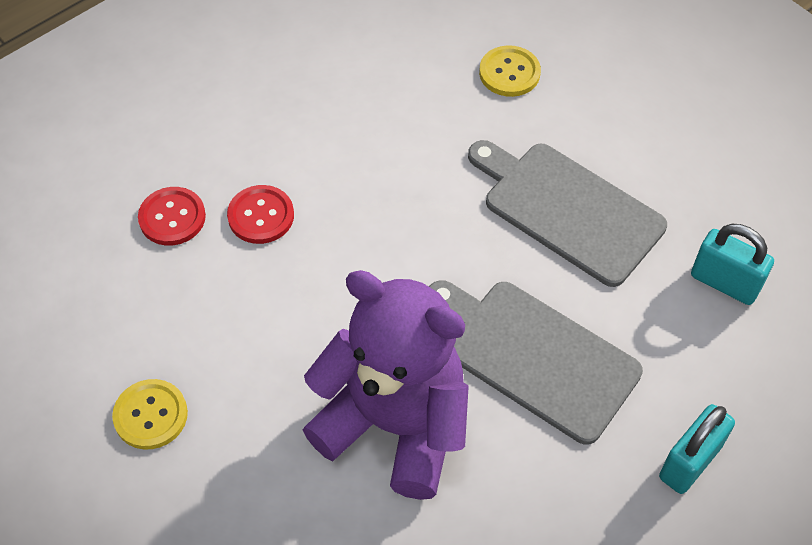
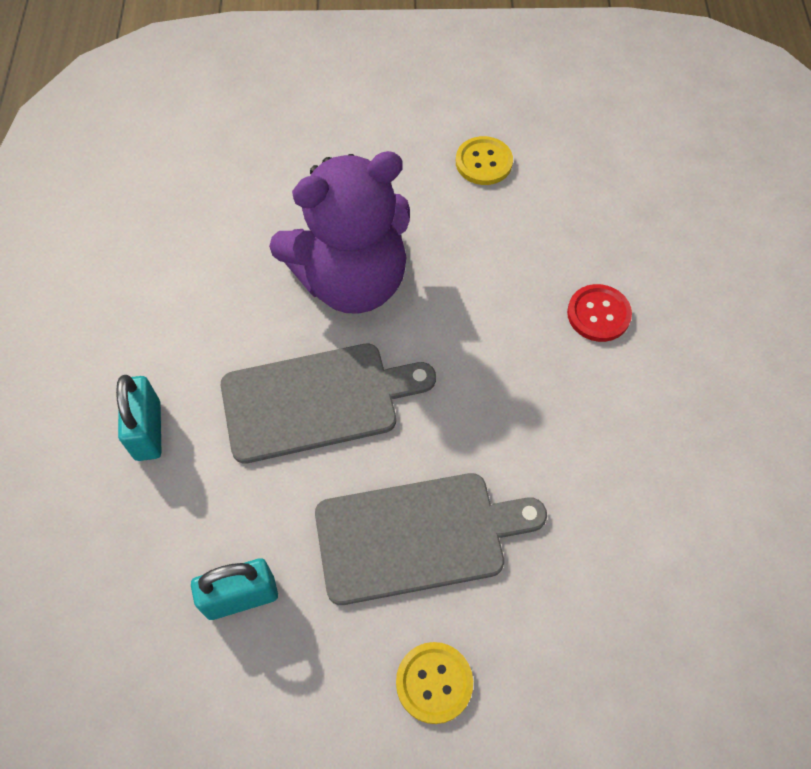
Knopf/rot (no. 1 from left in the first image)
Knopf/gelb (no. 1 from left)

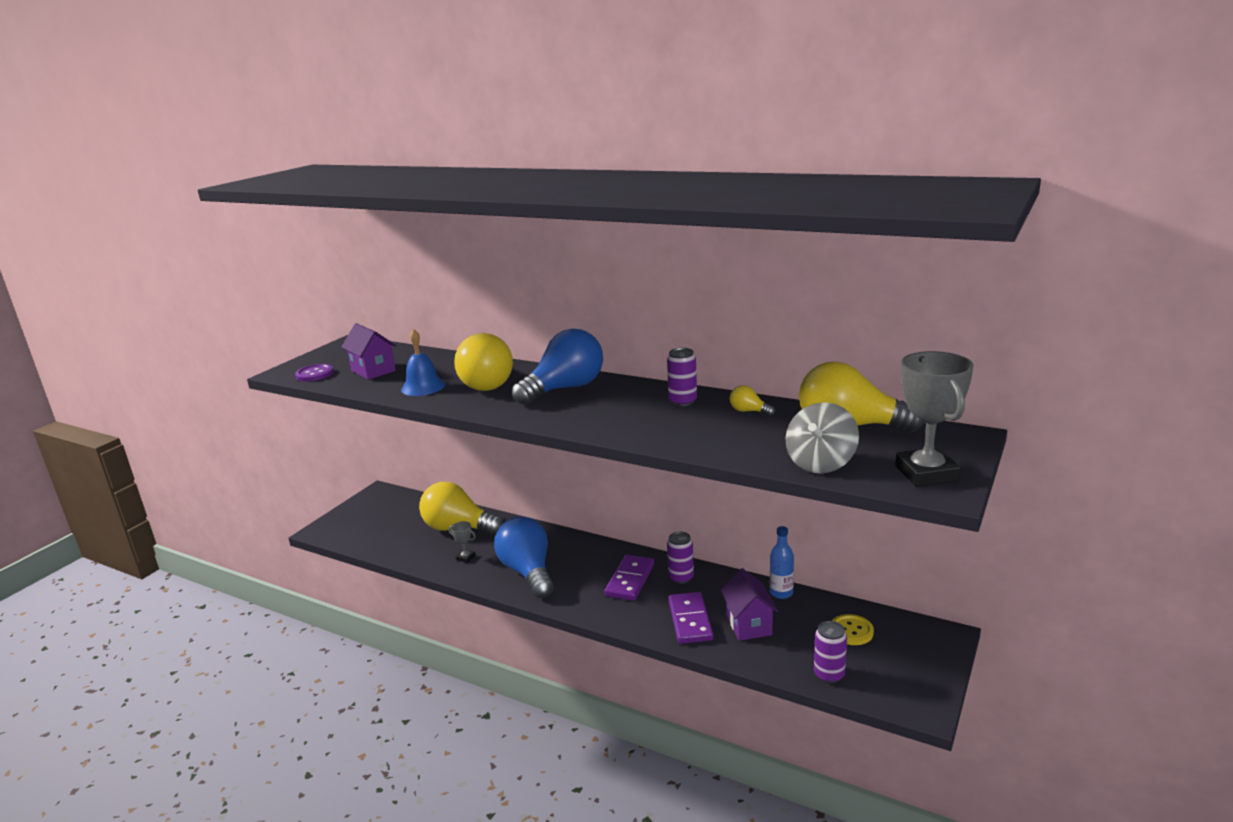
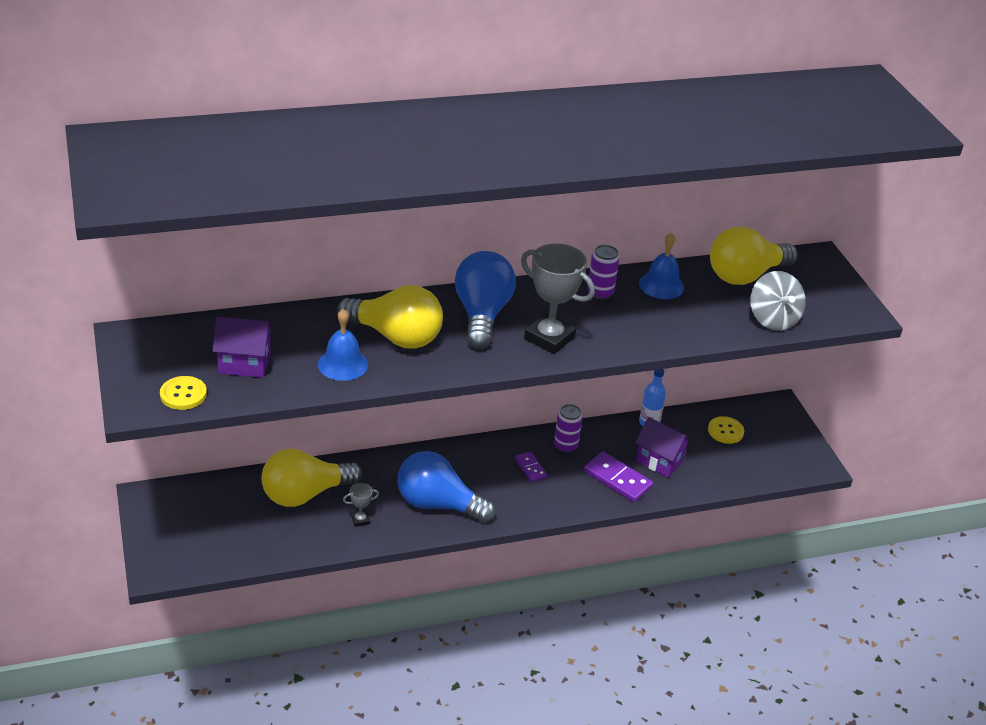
Knopf/gelb (no. 1 from left)
Dominostein/lila (no. 1 from left)
Glocke/blau (no. 2 from left)
Dose/lila (no. 3 from left in the first image)
Pokal/grau (no. 2 from left)

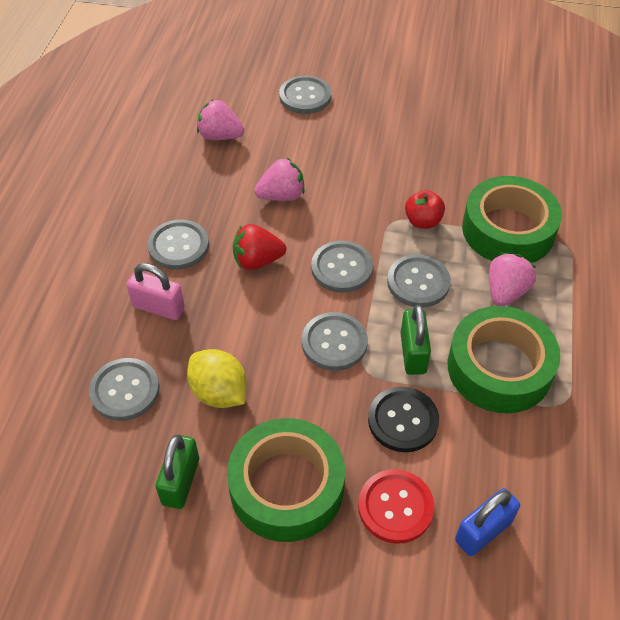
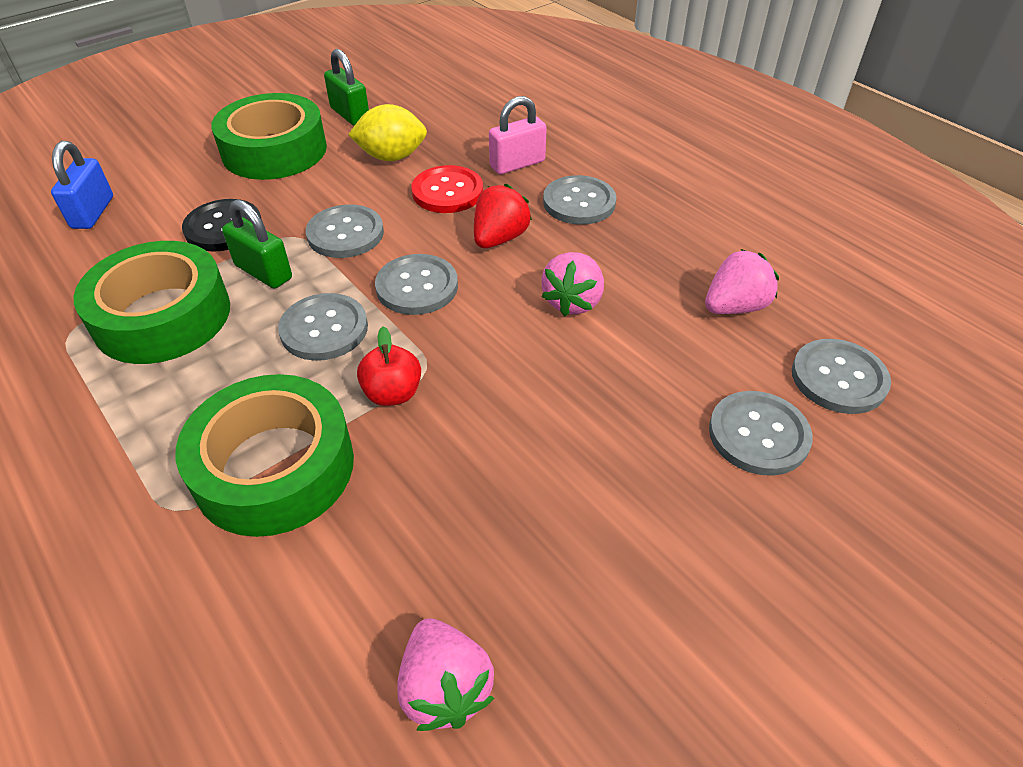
Knopf/grau (no. 6 from left)
Knopf/rot
Erdbeere/rosa (no. 1 from left)

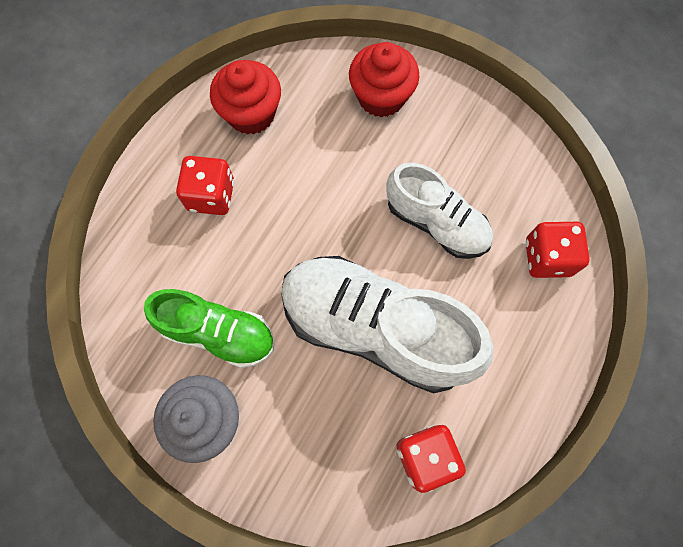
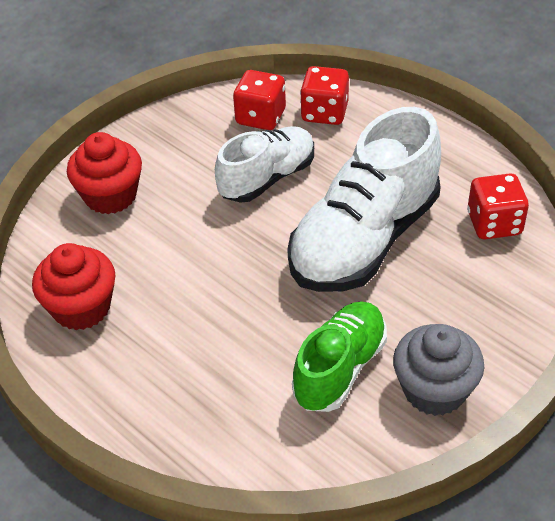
Spielwürfel/rot (no. 1 from left)

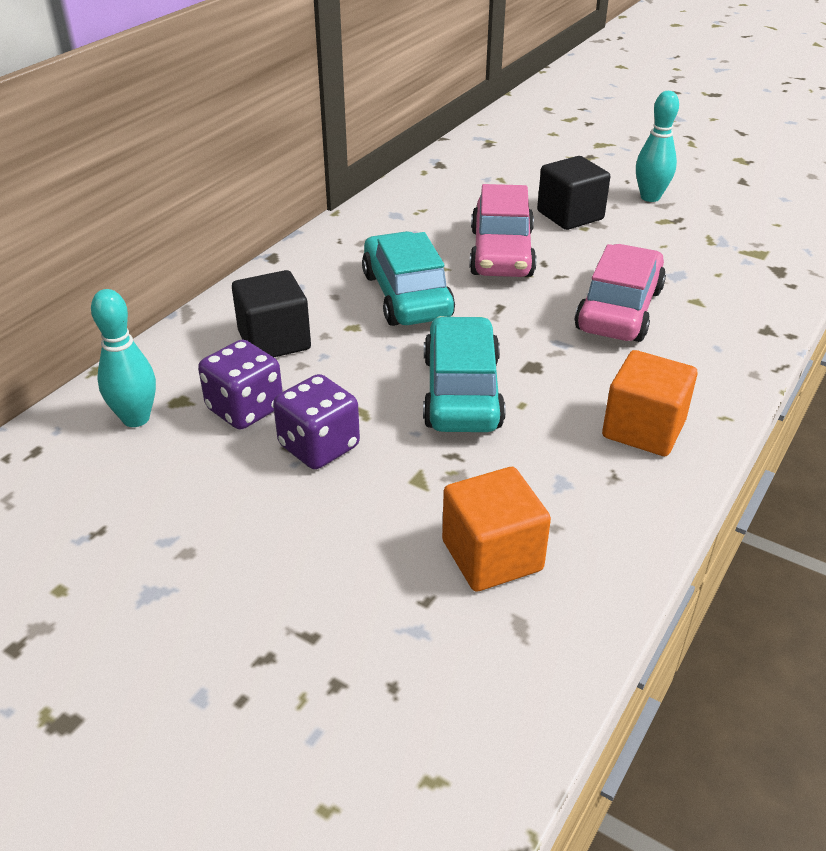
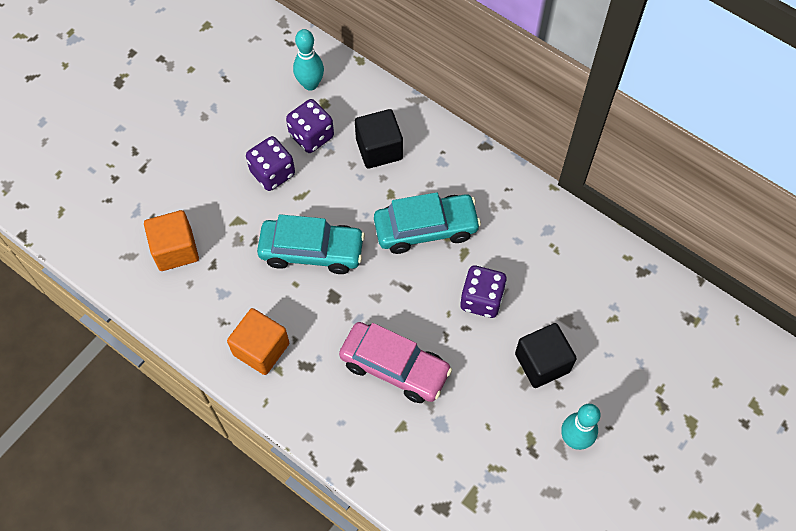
Spielwürfel/lila (no. 3 from left)

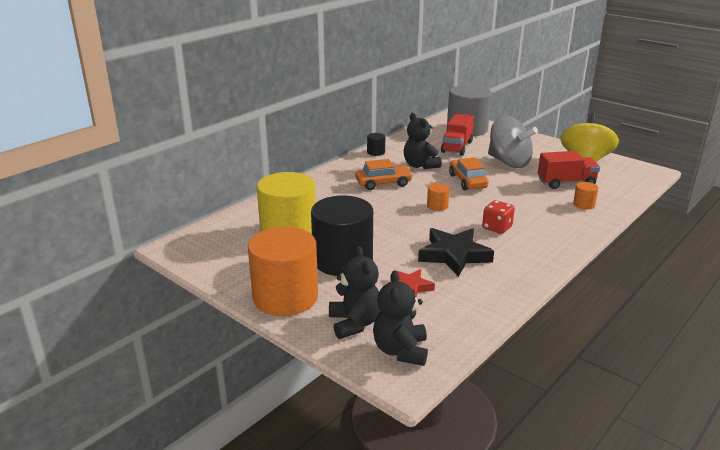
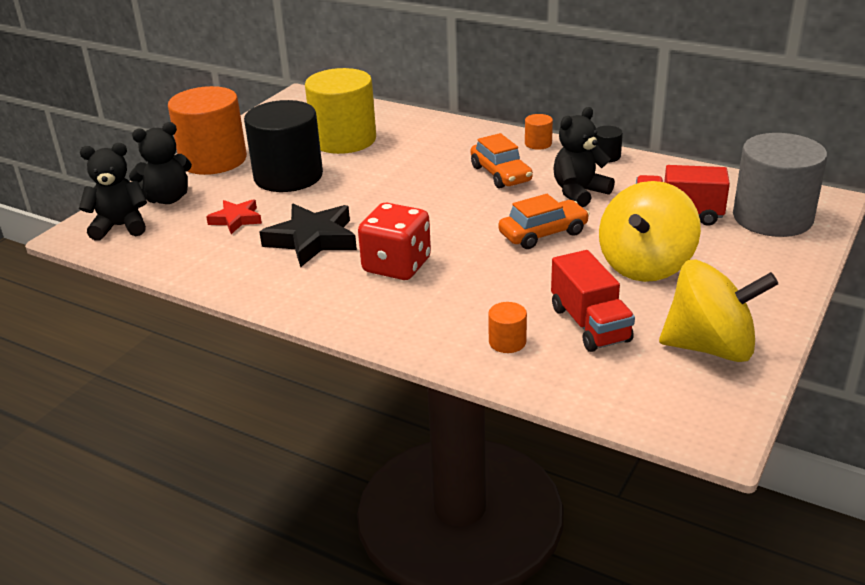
Vollzylinder/orange (no. 3 from left)
Spielwürfel/rot
Kreisel/gelb (no. 1 from left)

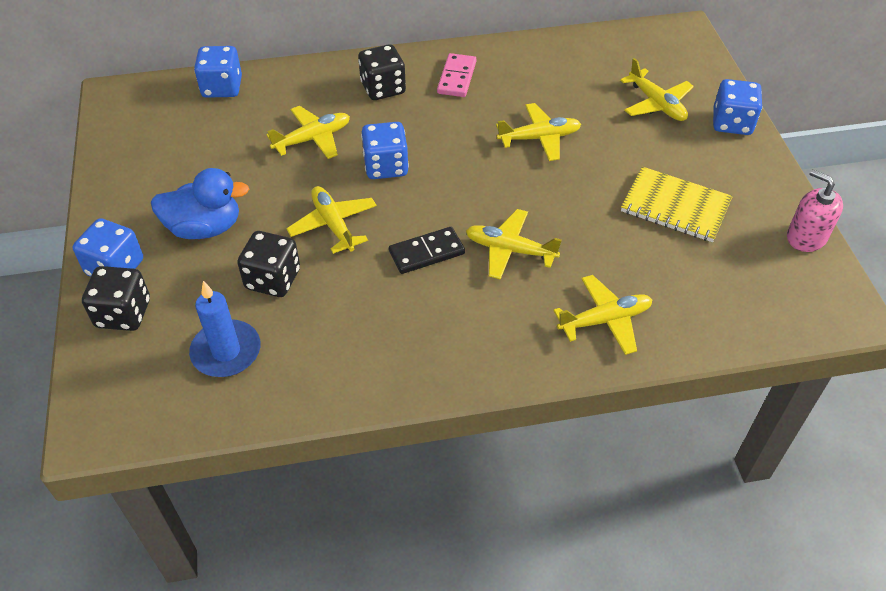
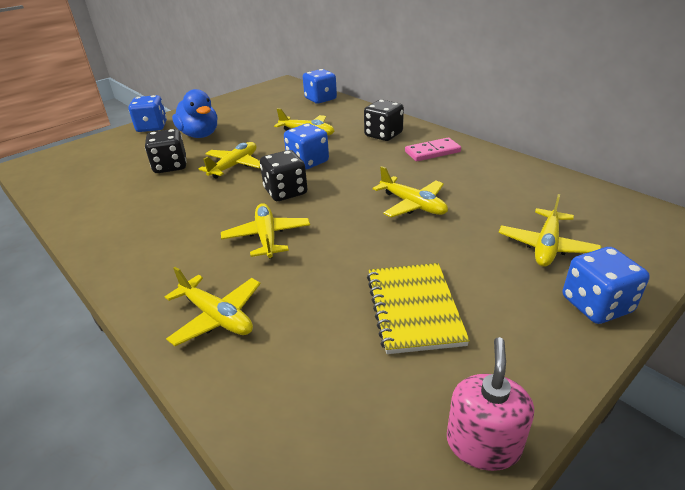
Spielwürfel/schwarz (no. 2 from left)
Kerze/blau
Dominostein/schwarz

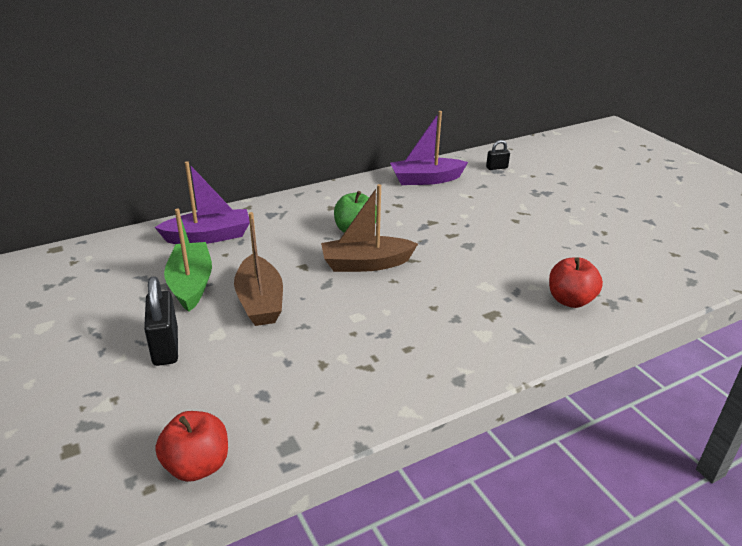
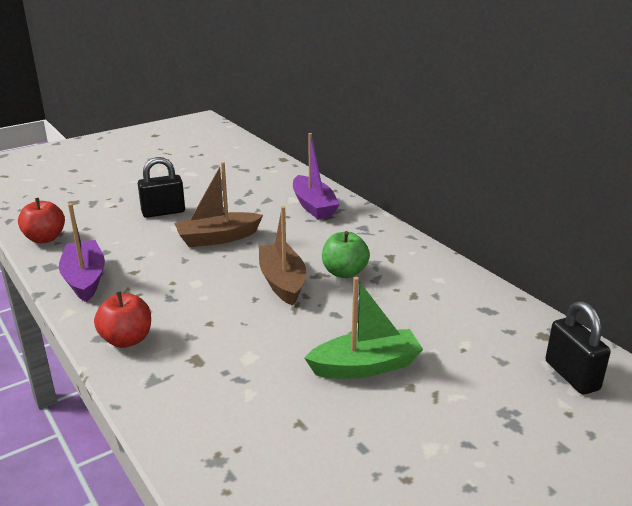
Boot/grün
Boot/lila (no. 1 from left)
Vorhängeschloss/schwarz (no. 2 from left)
Apfel/rot (no. 2 from left)

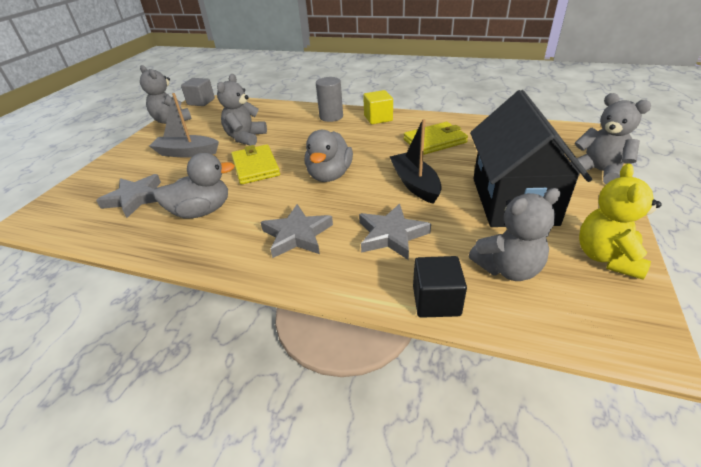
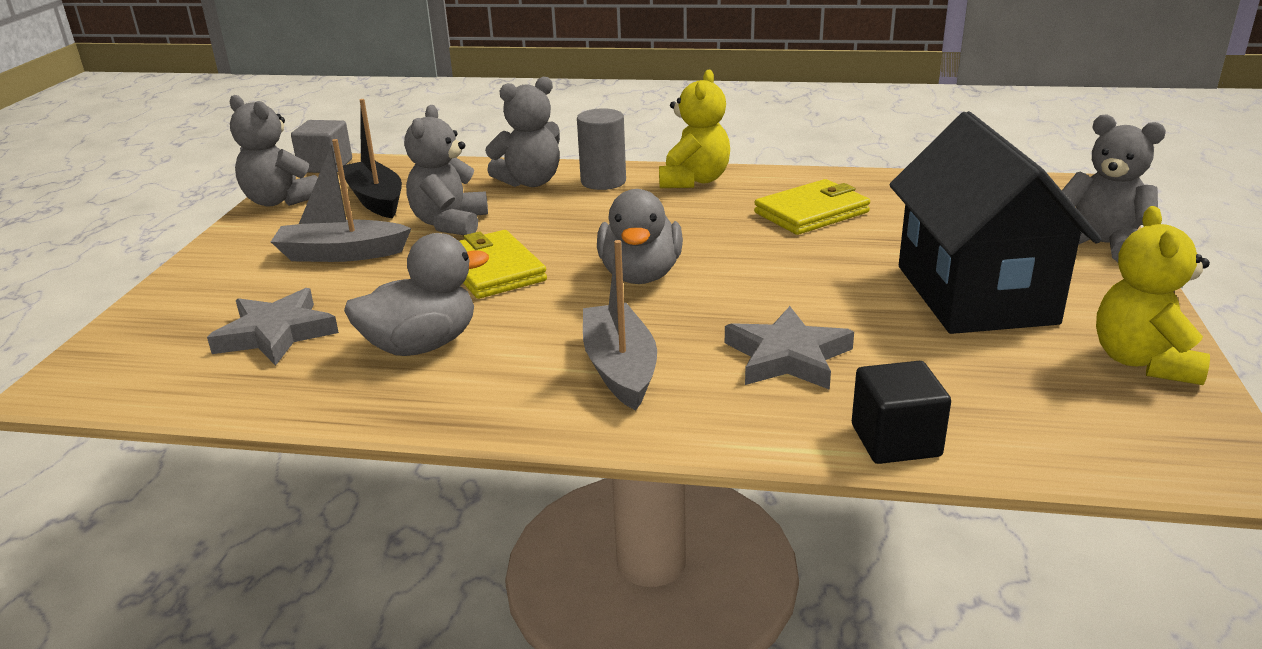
Boot/grau (no. 2 from left)
Teddybär/gelb (no. 1 from left)
Boot/schwarz
Teddybär/grau (no. 3 from left)

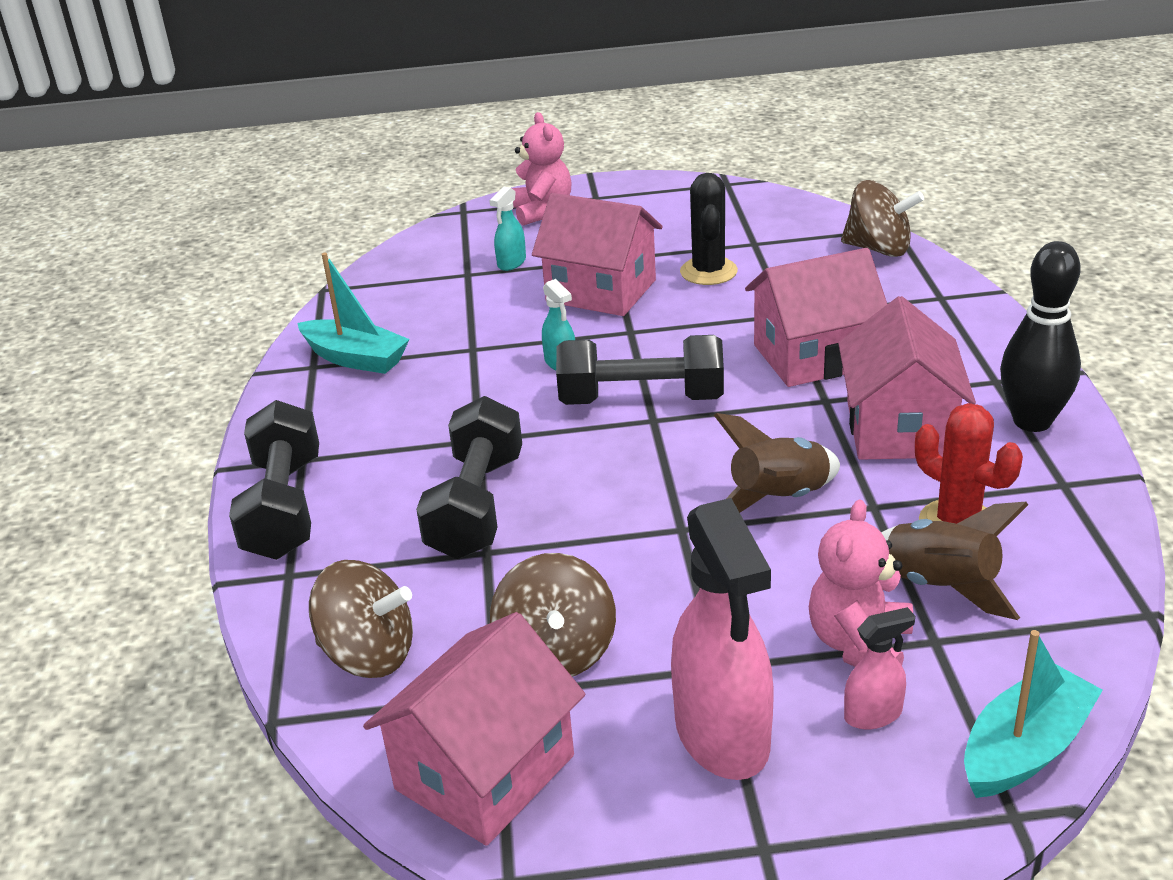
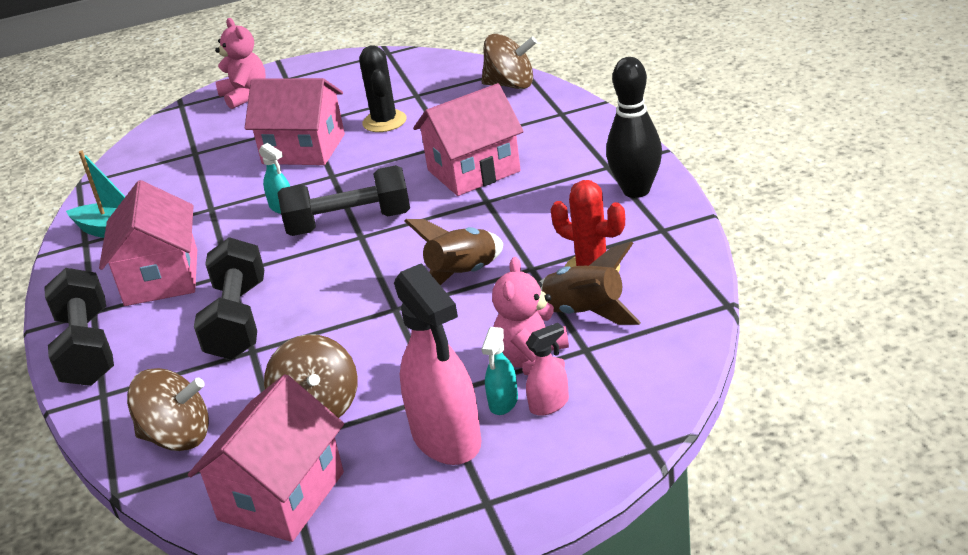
Sprühflasche/türkis (no. 2 from left)
Haus/rosa (no. 1 from left)
Boot/türkis (no. 2 from left in the first image)

